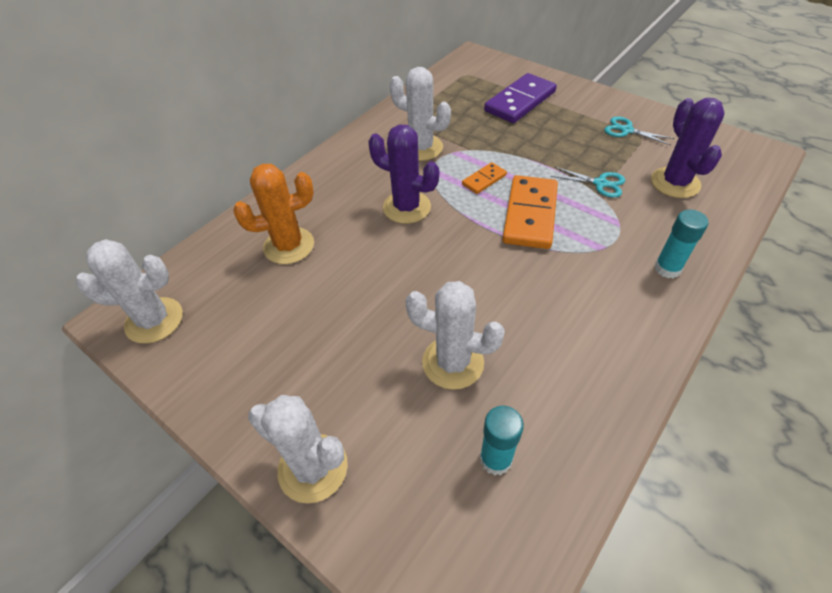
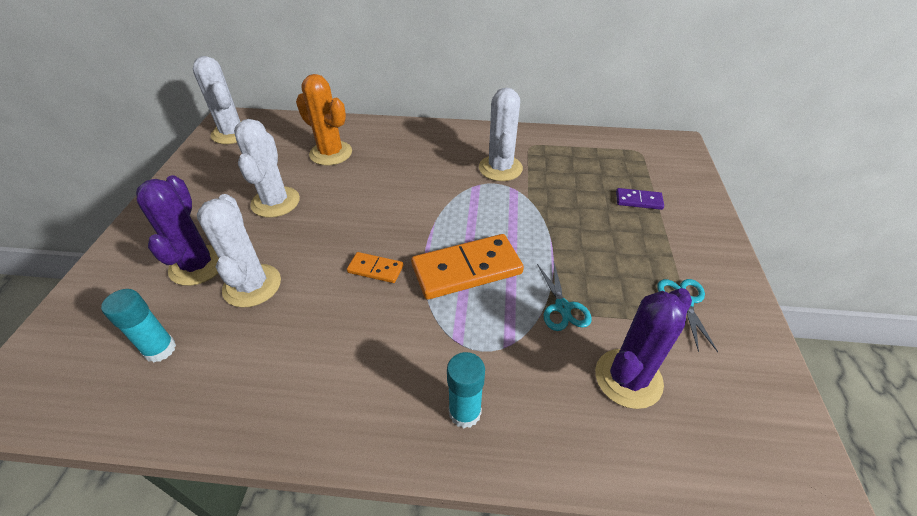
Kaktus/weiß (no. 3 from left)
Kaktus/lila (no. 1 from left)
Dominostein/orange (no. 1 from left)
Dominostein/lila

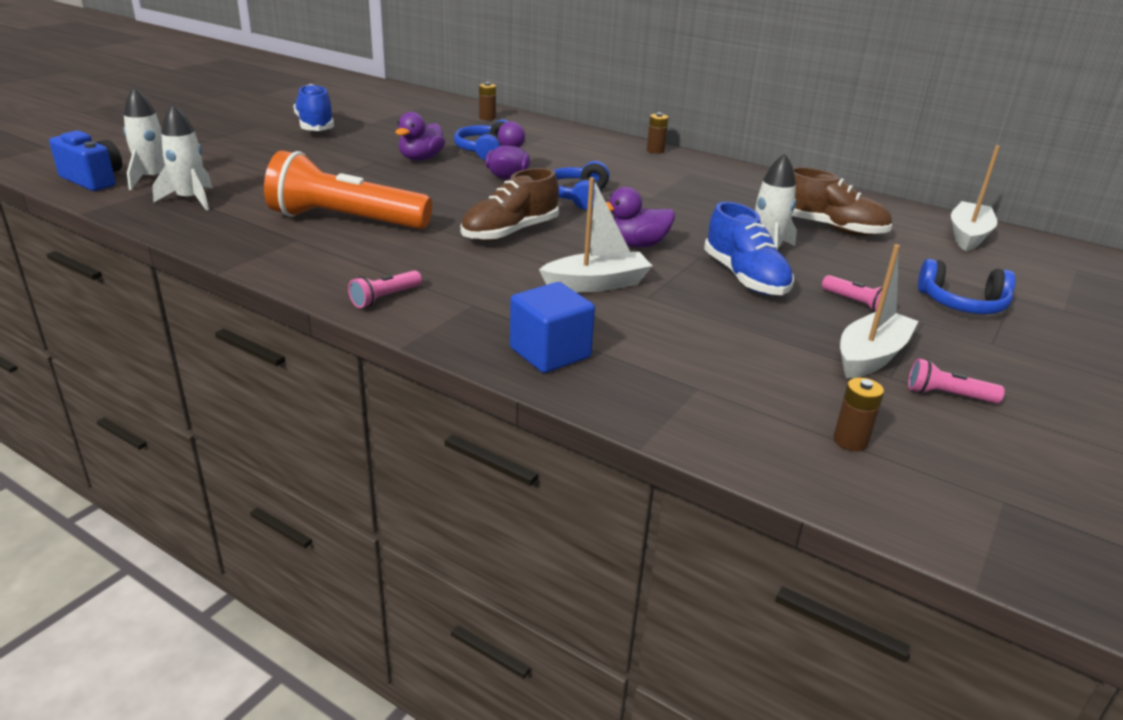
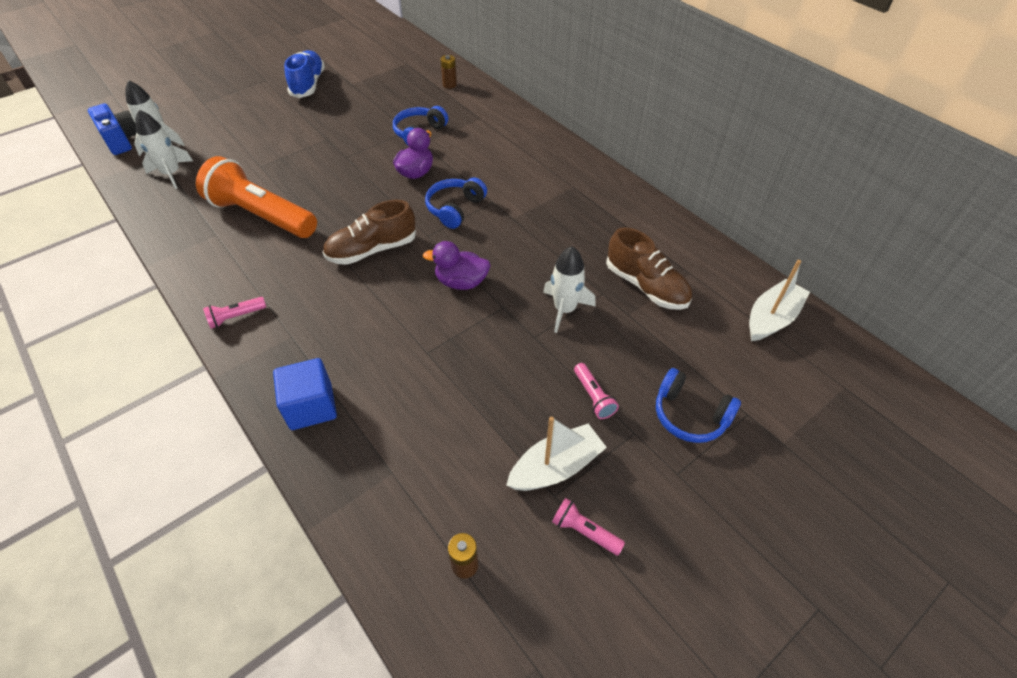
Ente/lila (no. 1 from left in the first image)
Boot/weiß (no. 1 from left in the first image)
Batterie/braun (no. 2 from left in the first image)
Schuh/blau (no. 2 from left in the first image)

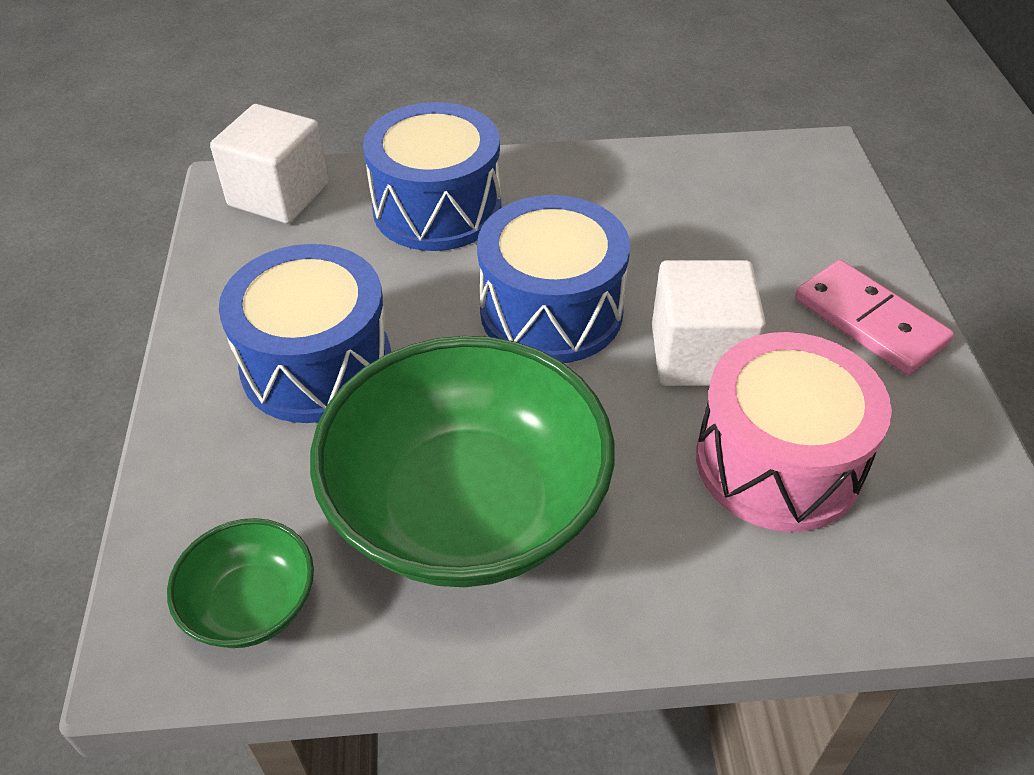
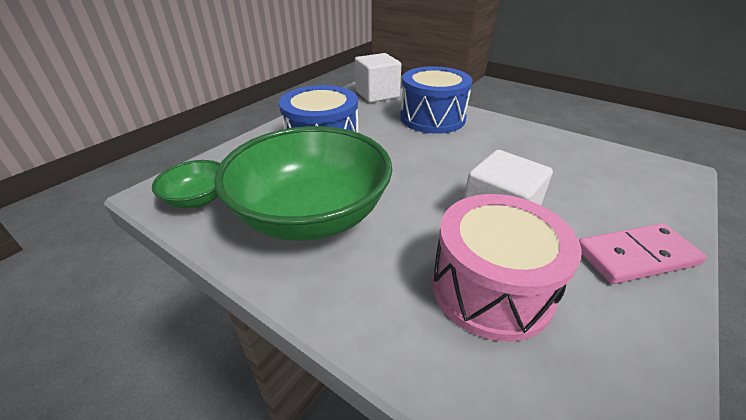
Trommel/blau (no. 3 from left in the first image)
Dominostein/rosa

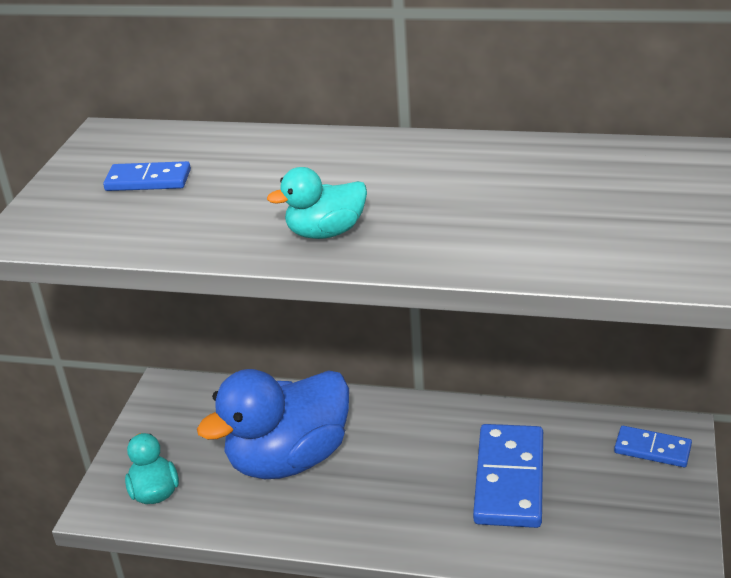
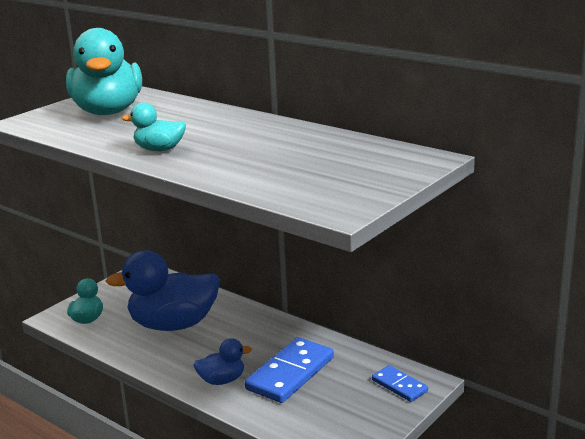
Ente/türkis (no. 2 from left)
Ente/blau (no. 2 from left)

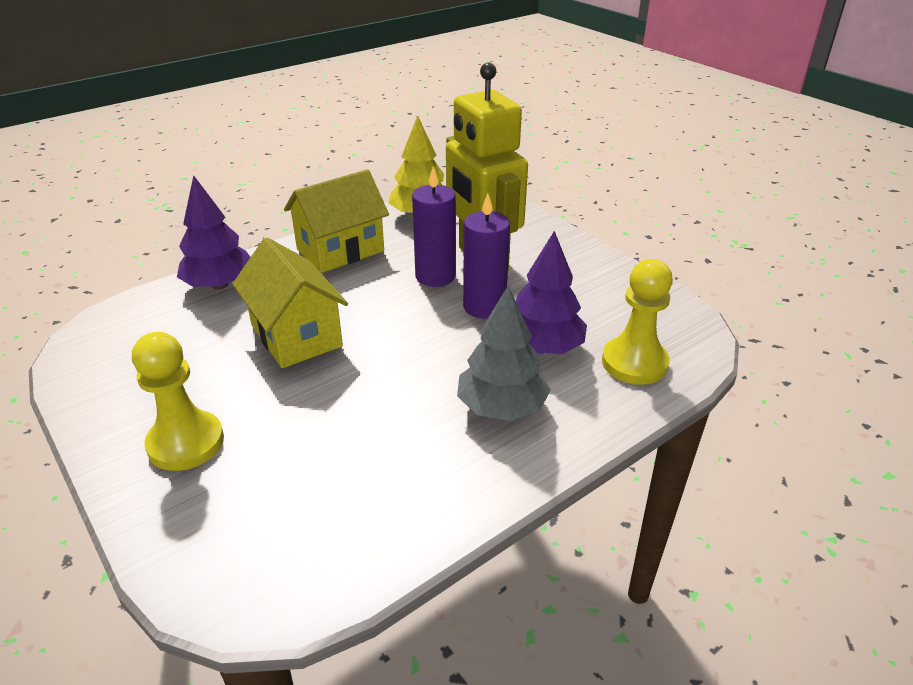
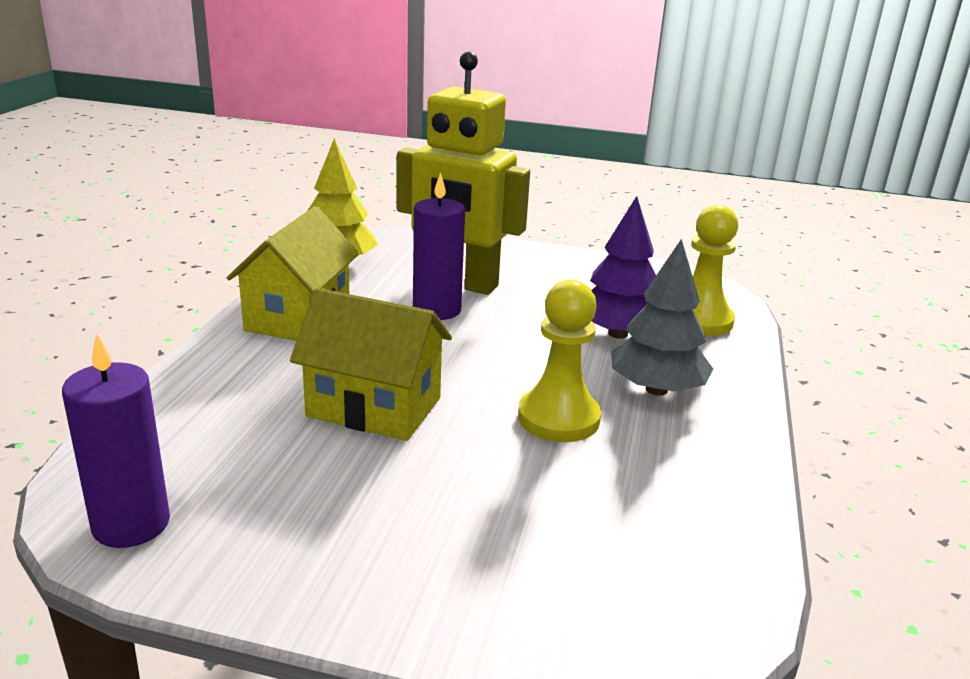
Bauer/gelb (no. 1 from left)
Baum/lila (no. 1 from left in the first image)
Kerze/lila (no. 1 from left)

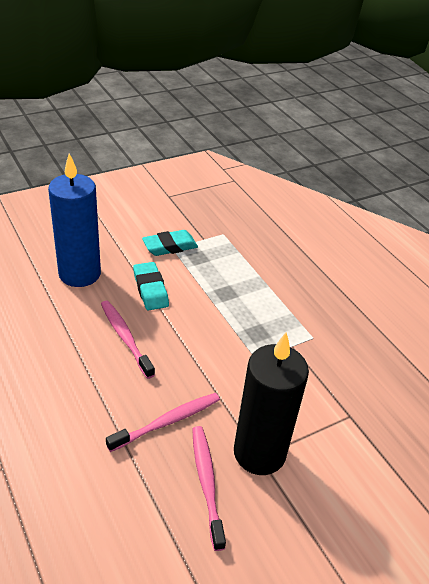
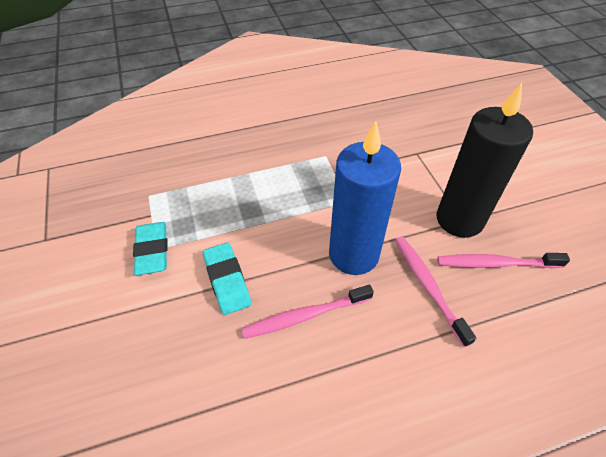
Kerze/blau
Radiergummi/türkis (no. 2 from left)

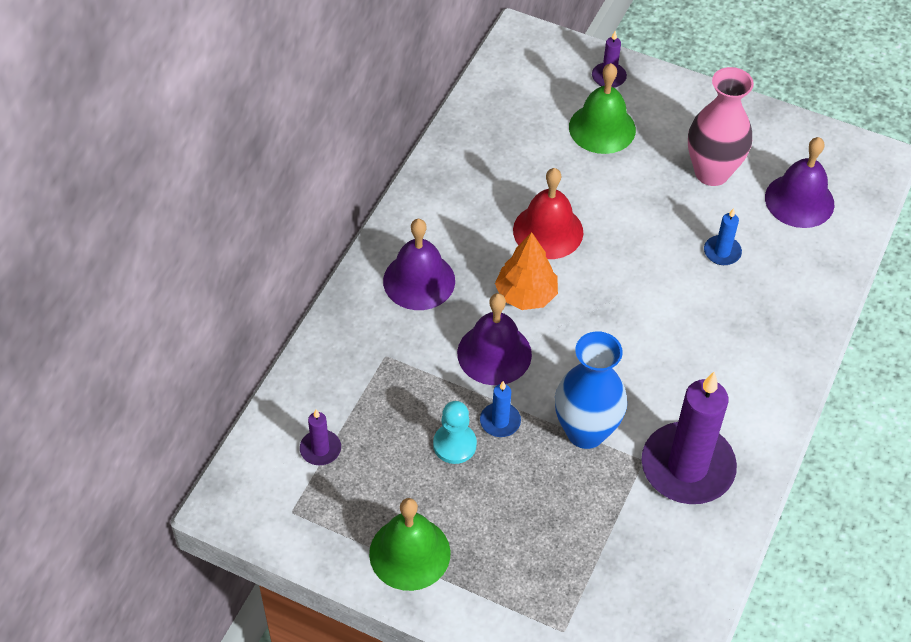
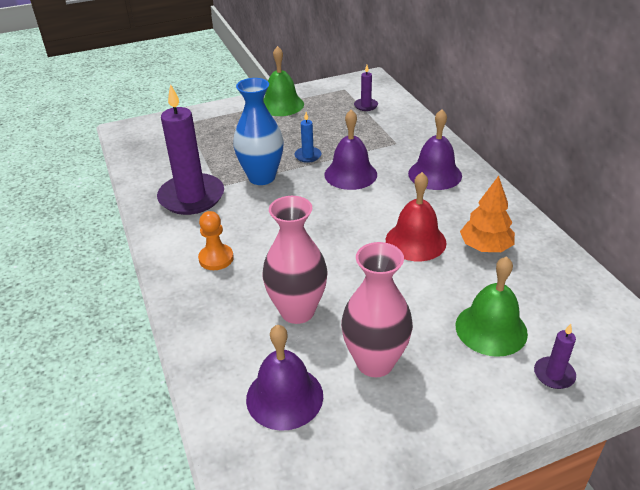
Bauer/türkis
Baum/orange
Vase/rosa (no. 1 from left)
Bauer/orange

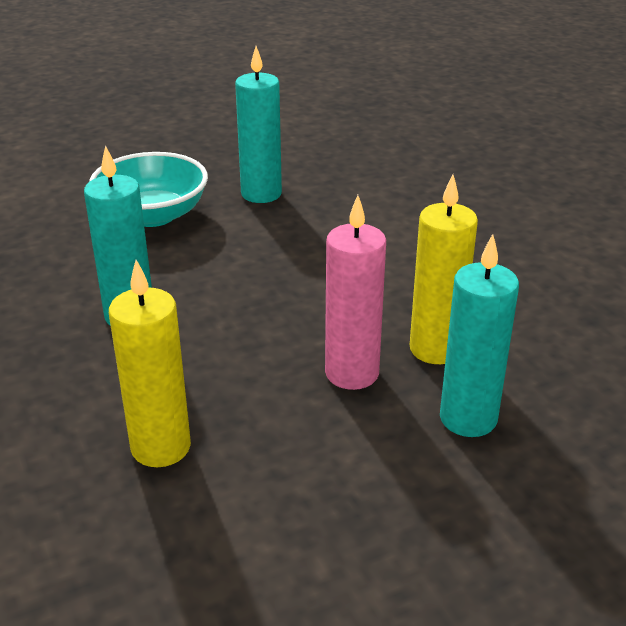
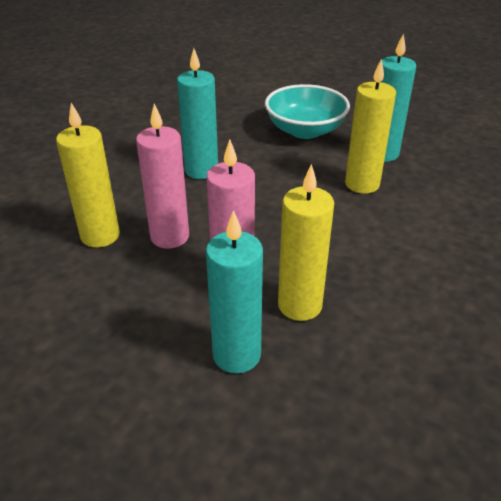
Kerze/rosa (no. 1 from left)
Kerze/gelb (no. 3 from left)

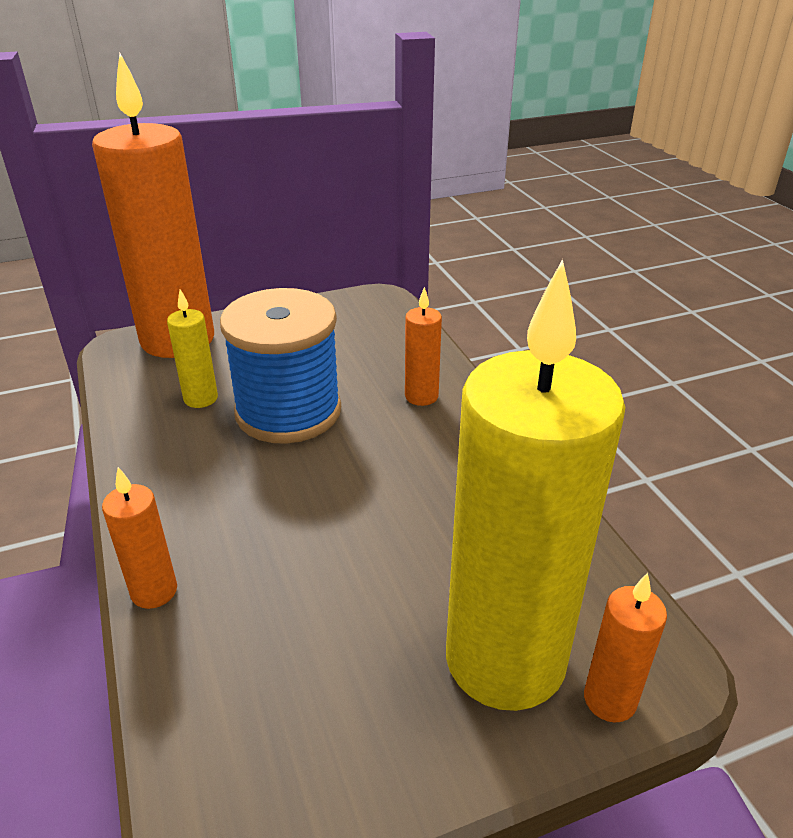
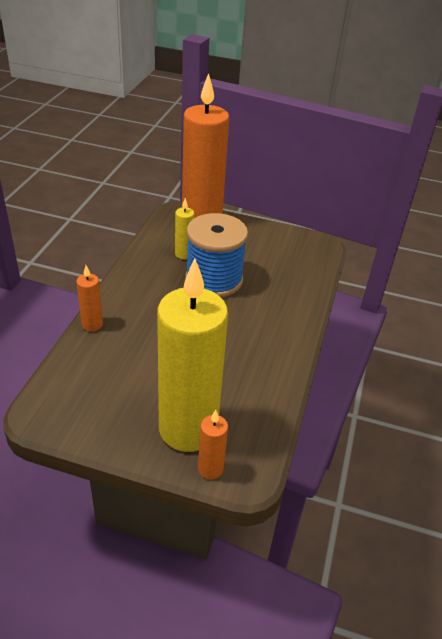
Kerze/orange (no. 3 from left in the first image)

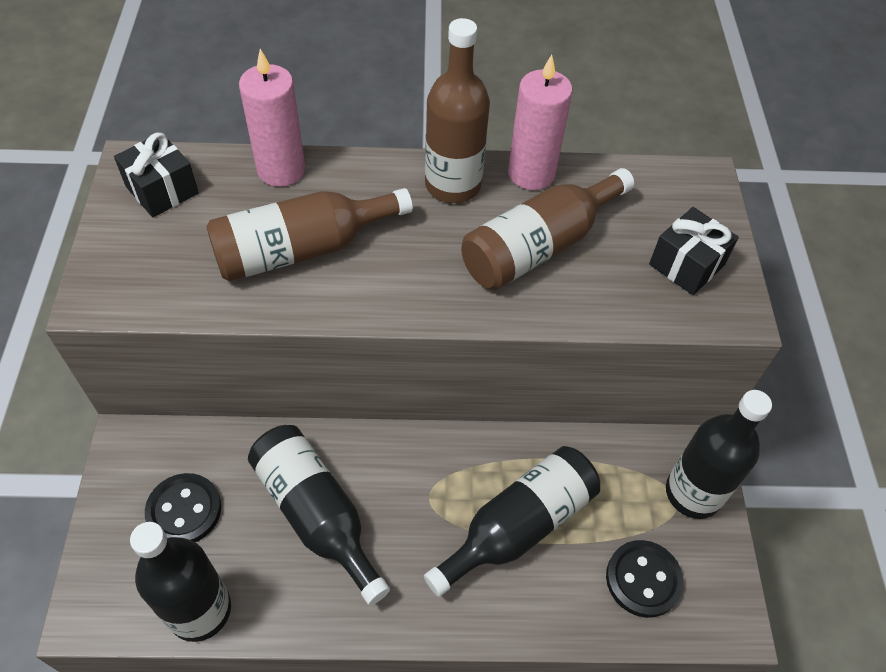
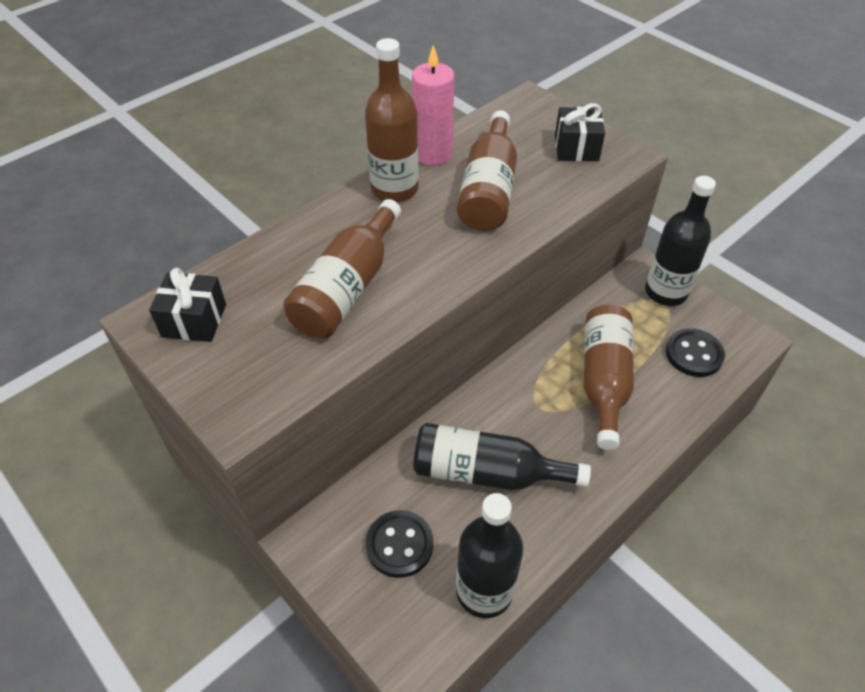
Kerze/rosa (no. 1 from left in the first image)
Flasche/braun (no. 4 from left)

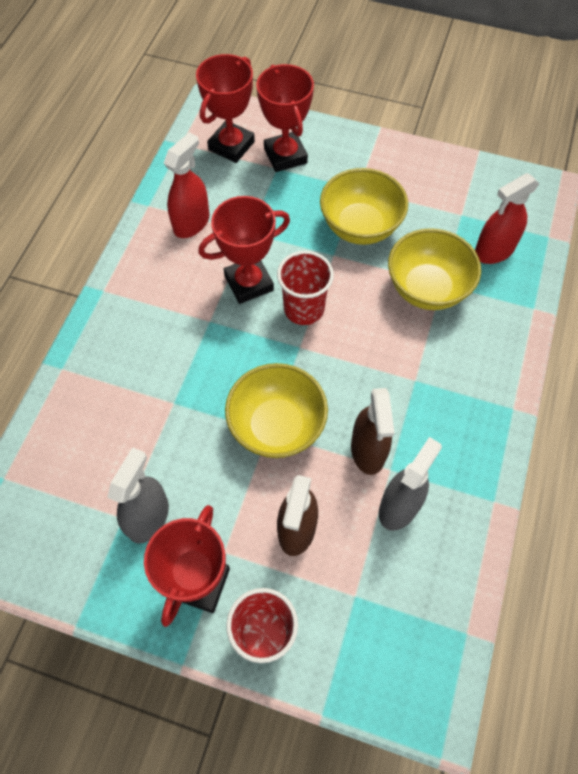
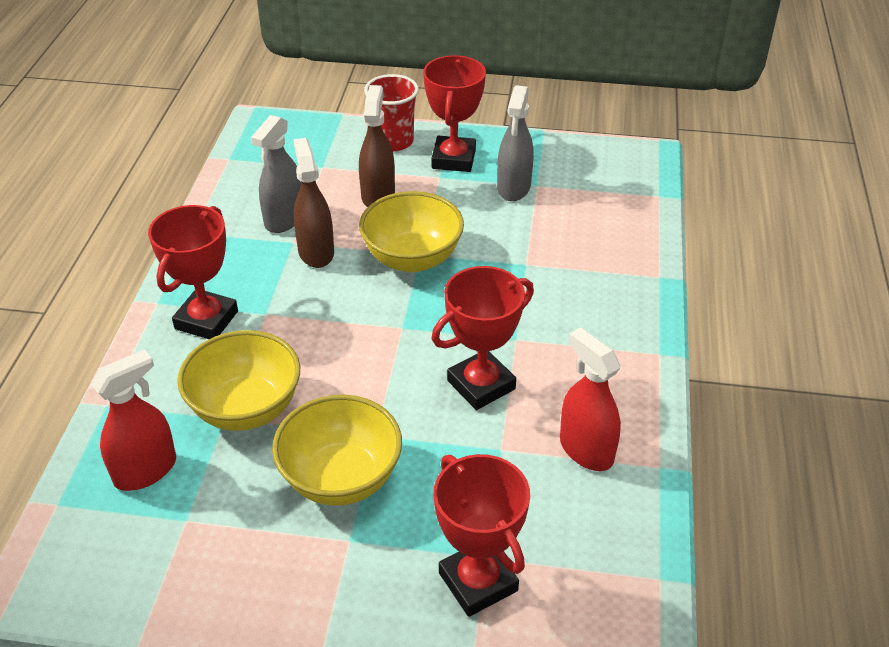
Sprühflasche/rot (no. 2 from left)
Pokal/rot (no. 1 from left)
Becher/rot (no. 2 from left in the first image)

